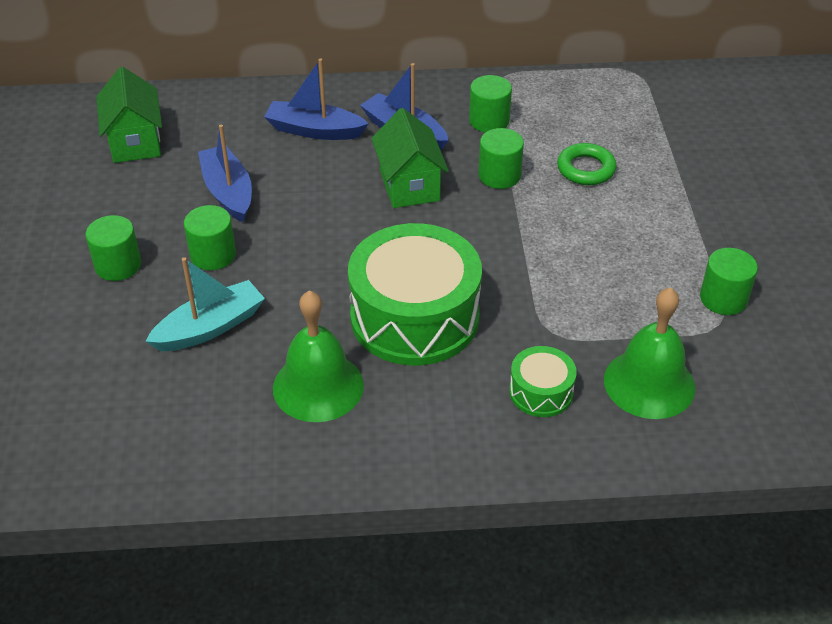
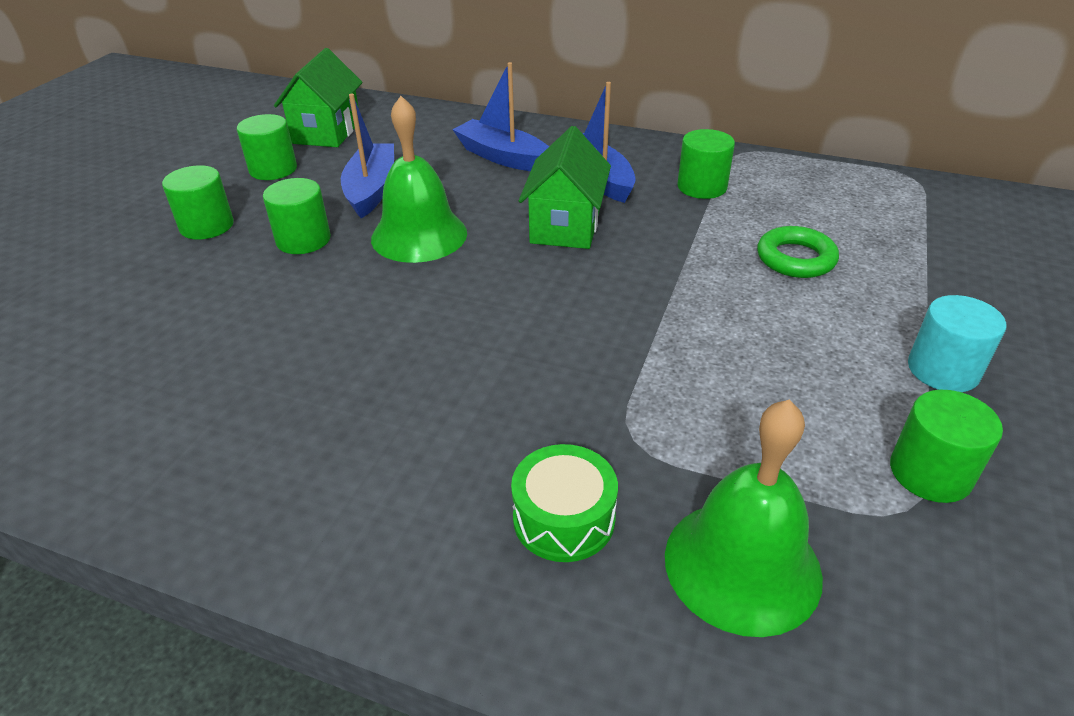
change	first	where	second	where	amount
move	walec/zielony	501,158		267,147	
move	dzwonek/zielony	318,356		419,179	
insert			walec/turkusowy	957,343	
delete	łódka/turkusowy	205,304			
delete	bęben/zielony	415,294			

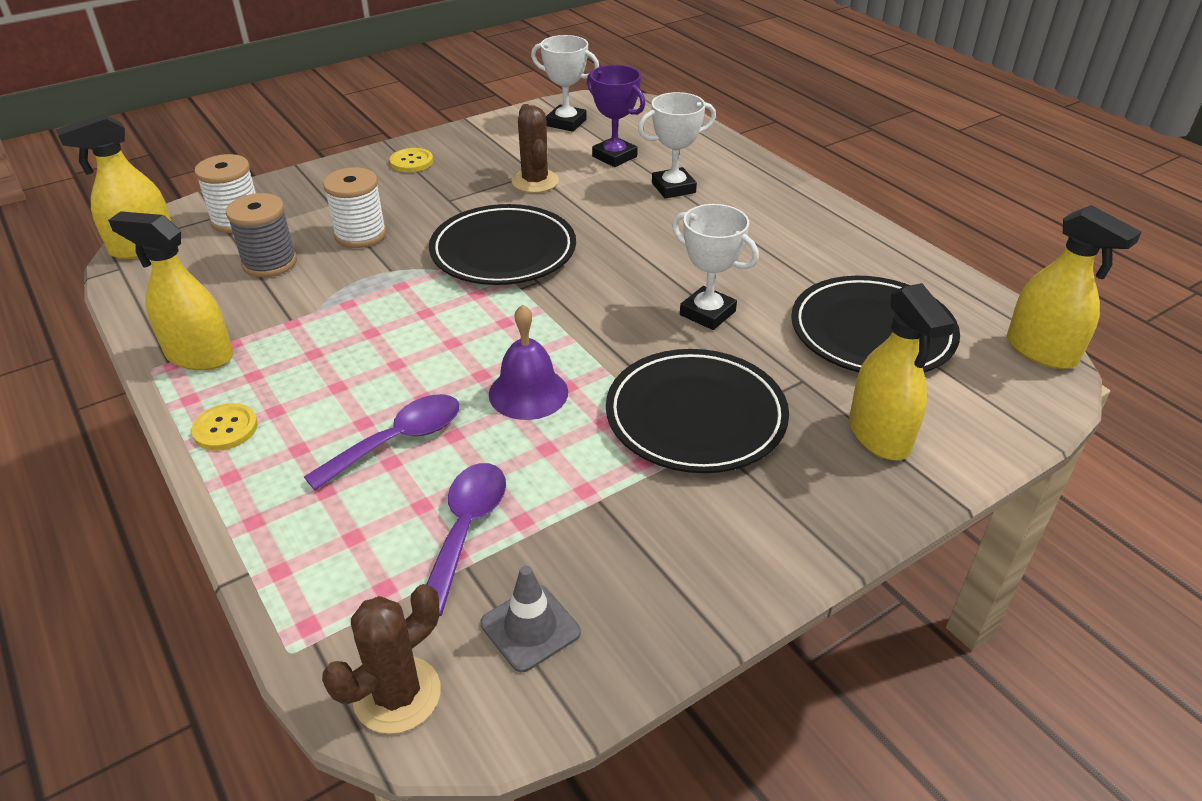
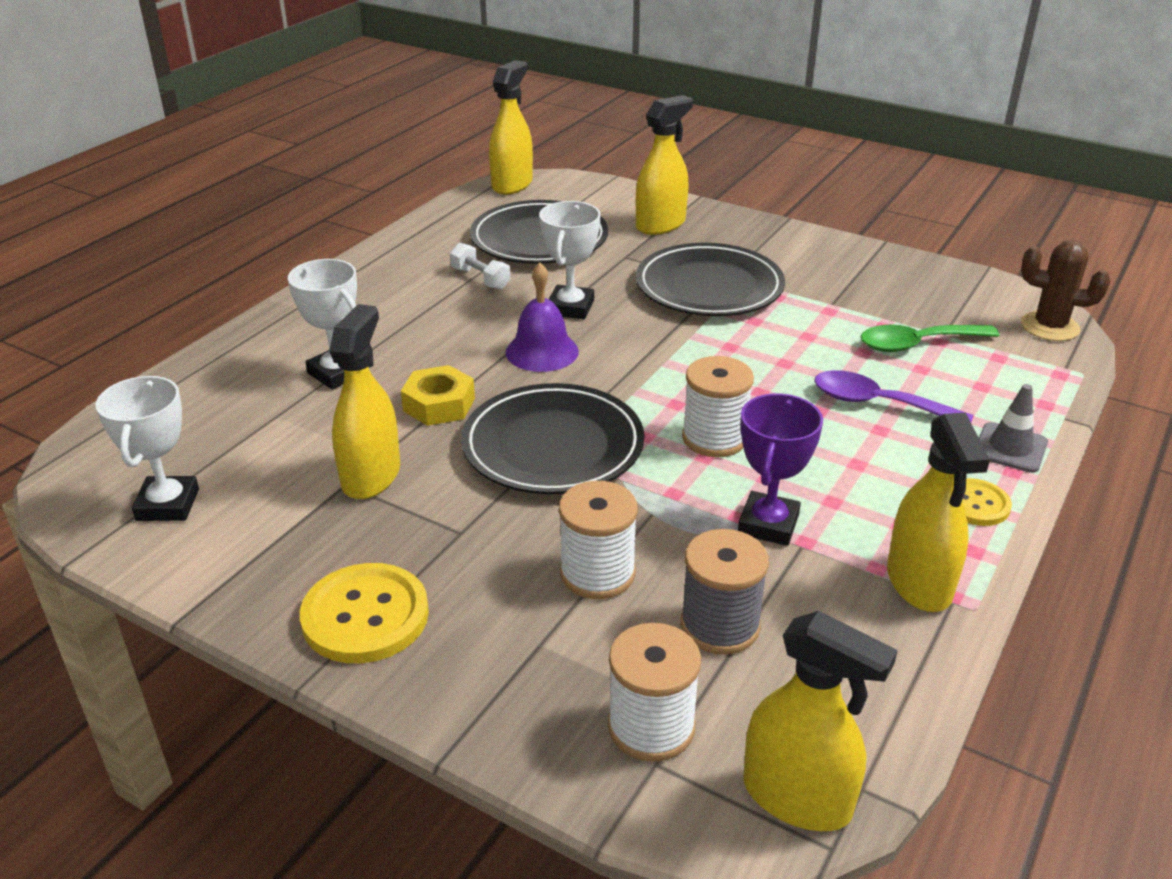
change	first	where	second	where	amount
resize	guzik/żółty	411,160		364,613	x1.71
replace	kaktus/brązowy	535,148	spryskiwacz/żółty	364,401	
insert			nakrętka/żółty	438,395	
insert			hantel/biały	480,266	
move	dzwonek/fioletowy	528,362		542,317	
insert			szpulka/biały	718,406	
move	puchar/fioletowy	616,116		780,470	
recolor	łyżka/fioletowy	466,539	łyżka/zielony	930,338	
move	pachołek/szary	531,619		1013,428	

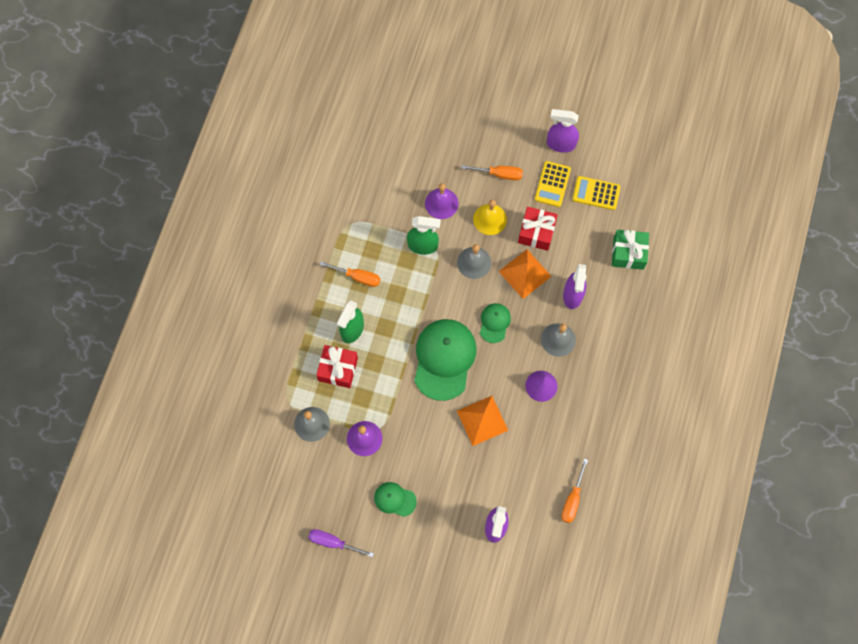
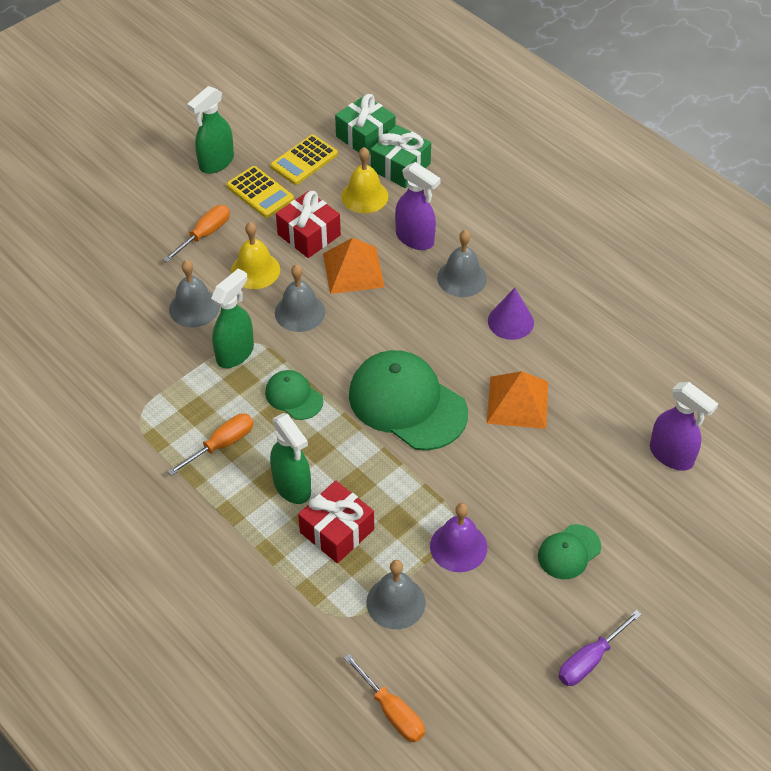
change	first	where	second	where	amount
recolor	dzwonek/fioletowy	441,201	dzwonek/szary	194,293	
recolor	spryskiwacz/fioletowy	563,131	spryskiwacz/zielony	210,130	
move	czapka/zielony	495,323		294,395	
insert			prezent/zielony	365,124	
insert			dzwonek/żółty	364,180	
move	śrubokręt/pomarańczowy	574,491		384,698	

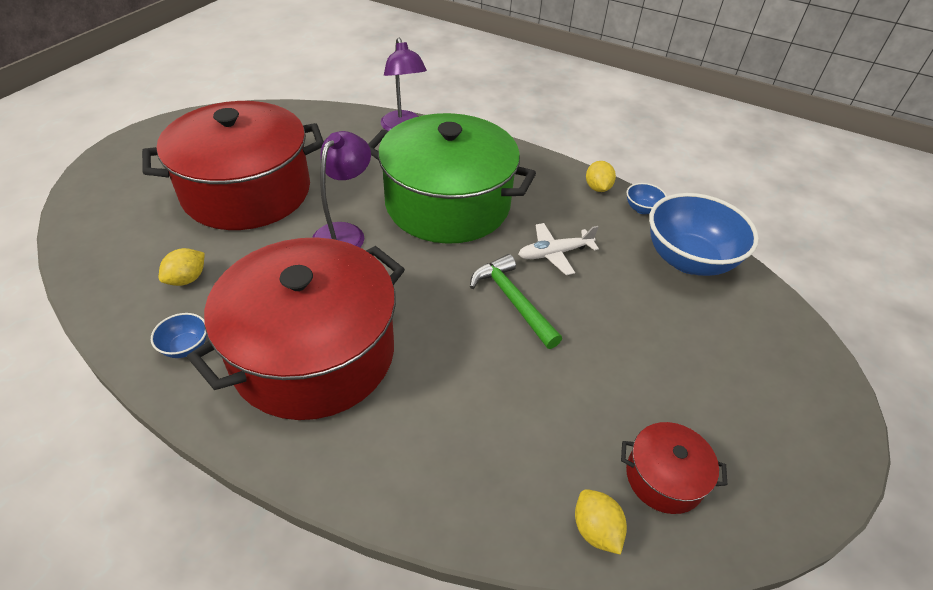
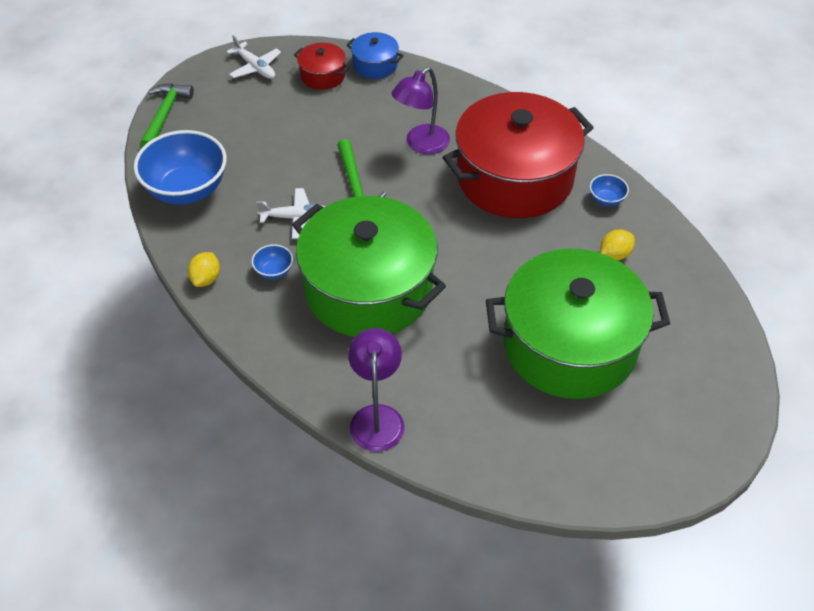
change	first	where	second	where	amount
insert			młotek/zielony	167,115	
insert			samolot/biały	253,57	
move	miska/niebieski	647,198		272,261	
replace	cytryna/żółty	601,522	garnek/niebieski	375,55	
move	lampka/fioletowy	341,189		420,110	
recolor	garnek/czerwony	233,165	garnek/zielony	578,324	

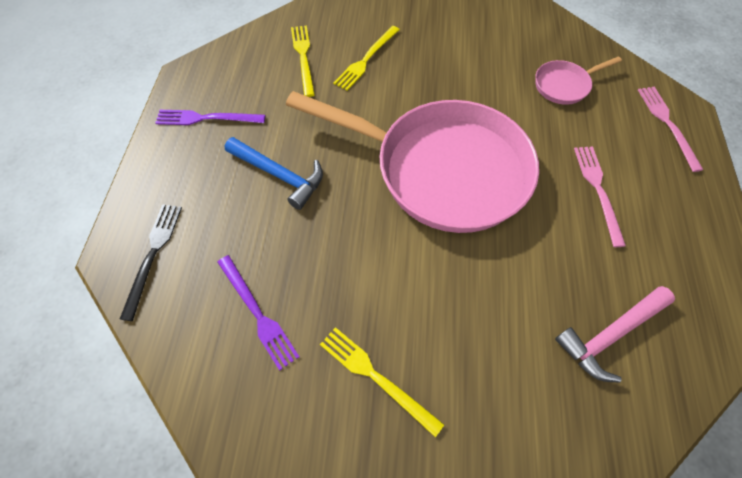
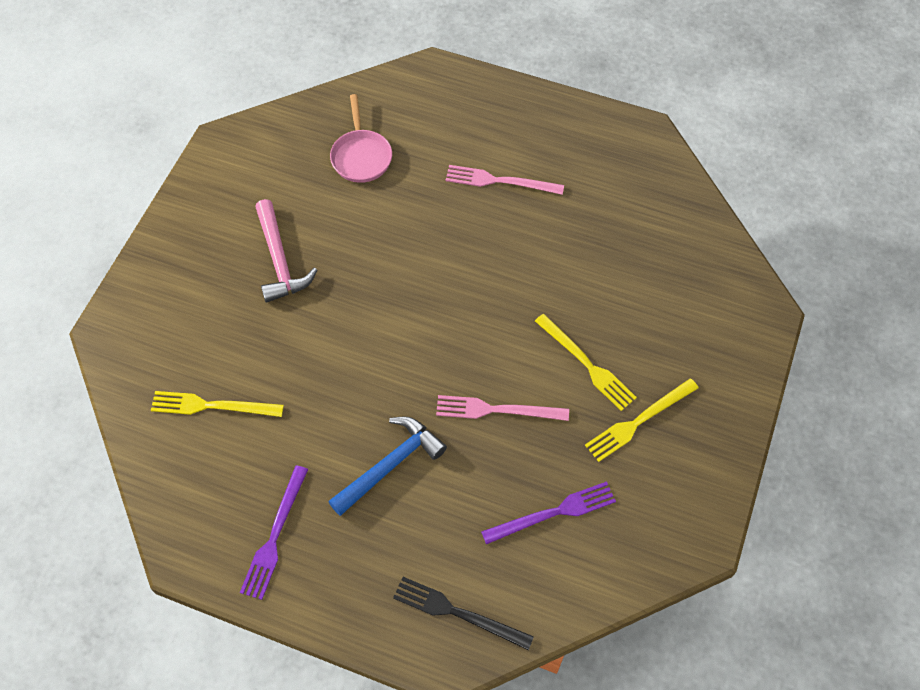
change	first	where	second	where	amount
move	młotek/różowy	615,334		286,251	
move	widelec/różowy	670,129		502,408	
move	widelec/żółty	366,58		586,362	
delete	patelnia/różowy	412,162			

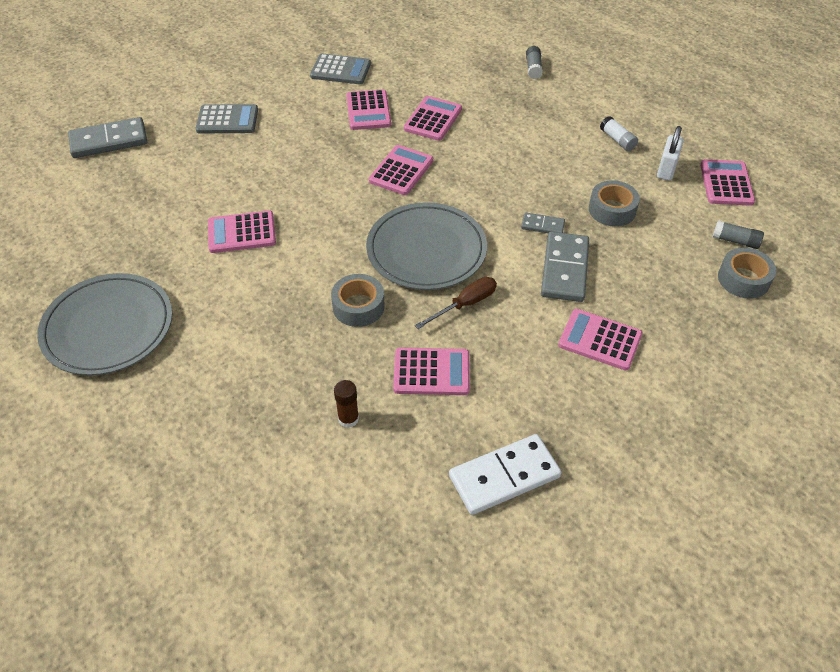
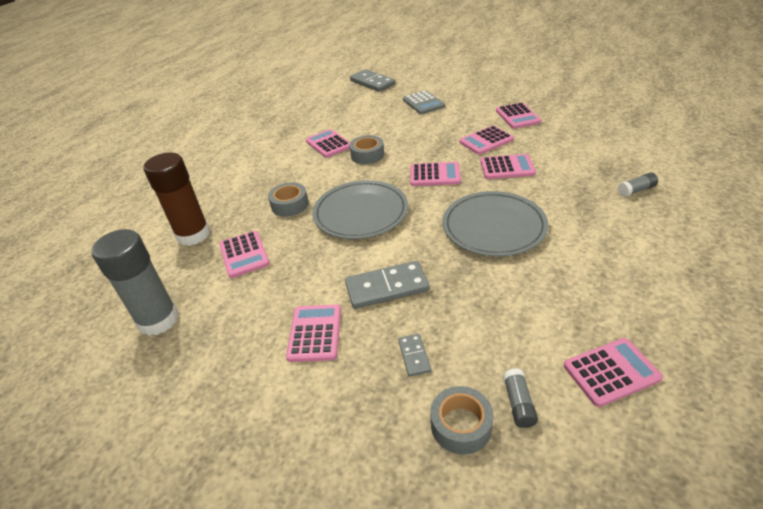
change	first	where	second	where	amount
replace	kostka domina/biały	505,474	klej w sztyfcie/szary	135,282	
resize	klej w sztyfcie/brązowy	346,404		176,199	x2.35
move	taśma klejąca/szary	614,203		366,149	
move	kostka domina/szary	543,223		414,355	
move	talerz/szary	104,324		495,224	
recolor	kalkulator/szary	340,68	kalkulator/różowy	518,116	
delete	śrubokręt/brązowy	456,303			
delete	klej w sztyfcie/biały	619,133			
delete	kłódka/biały	670,153			

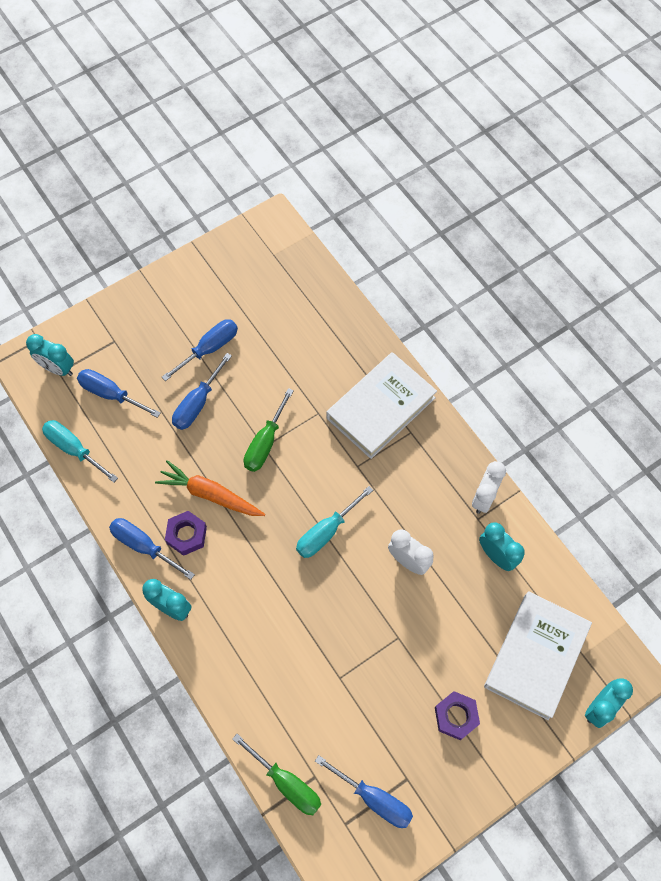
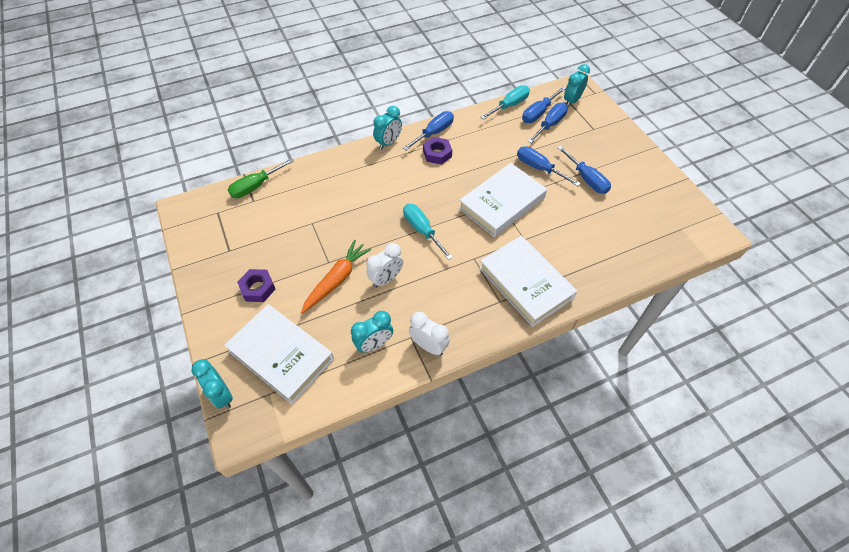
change	first	where	second	where	amount
move	marchewka/pomarańczowy	210,488		336,277	
replace	śrubokręt/zielony	269,430	książka/biały	503,200	
move	śrubokręt/niebieski	364,791		544,105	

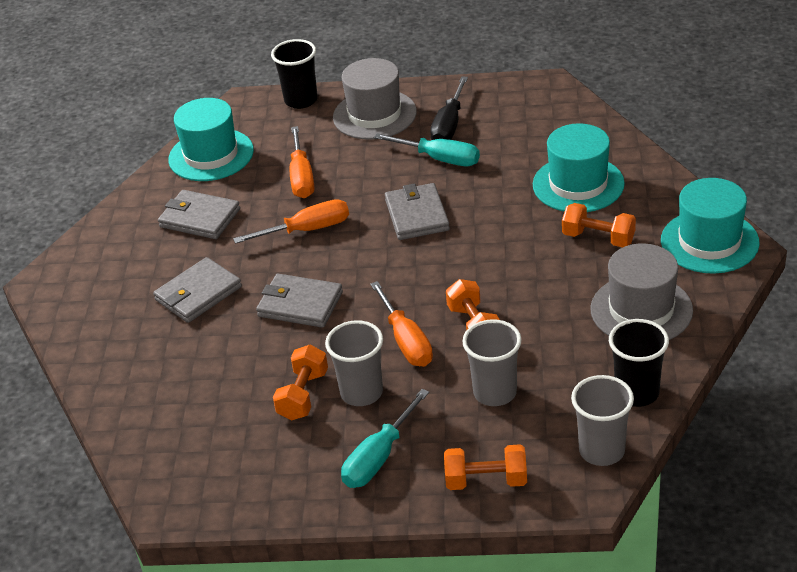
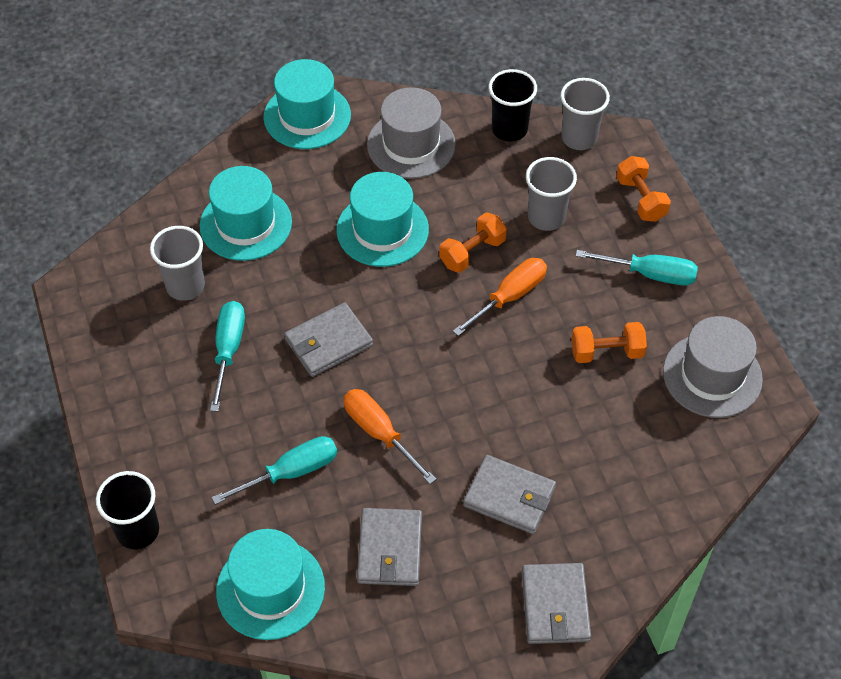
change	first	where	second	where	amount
move	szklanka/szary	354,363		177,263	
recolor	śrubokręt/pomarańczowy	302,162	śrubokręt/turkusowy	274,470	
insert			kapelusz/turkusowy	382,219	
move	portfel/szary	299,301		556,603	
move	kapelusz/szary	375,99		713,367	
delete	śrubokręt/czarny	449,108			
delete	hantel/pomarańczowy	599,225			

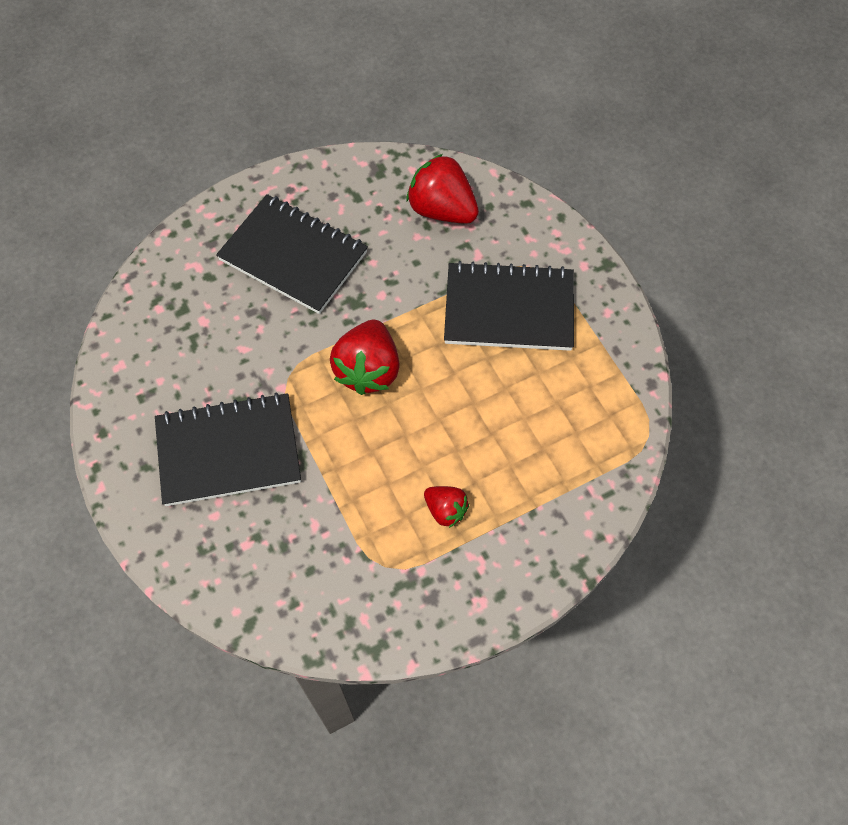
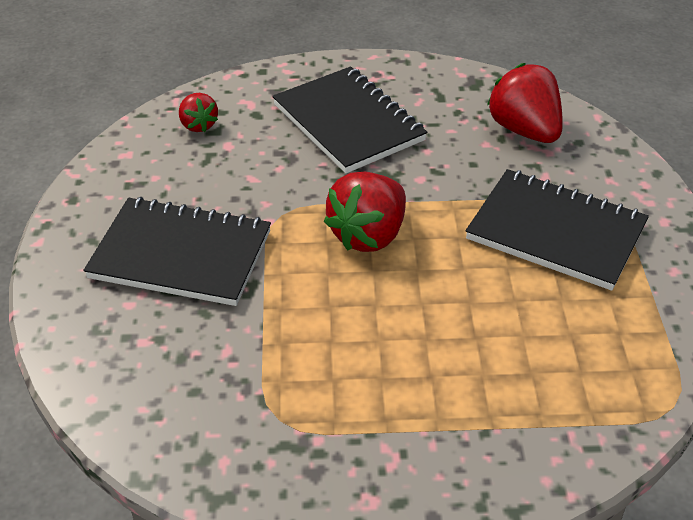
change	first	where	second	where	amount
move	truskawka/czerwony	446,507		198,112	

